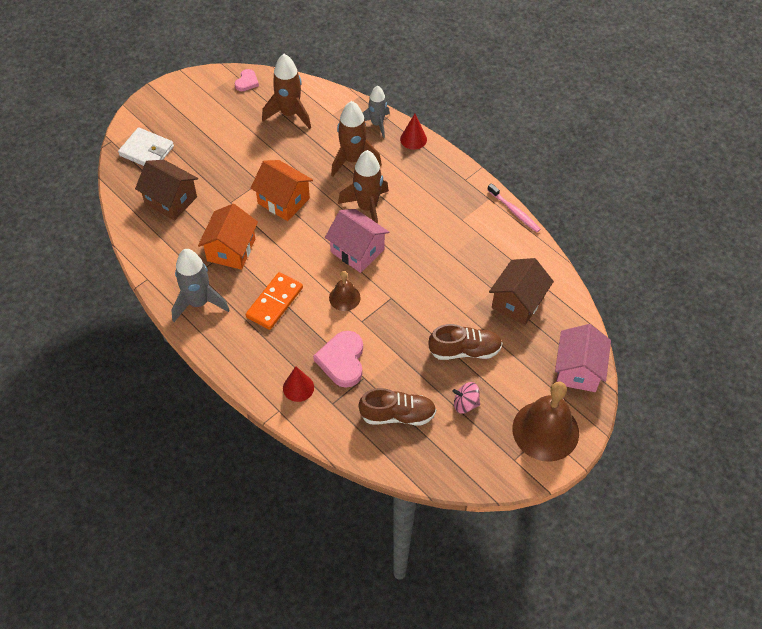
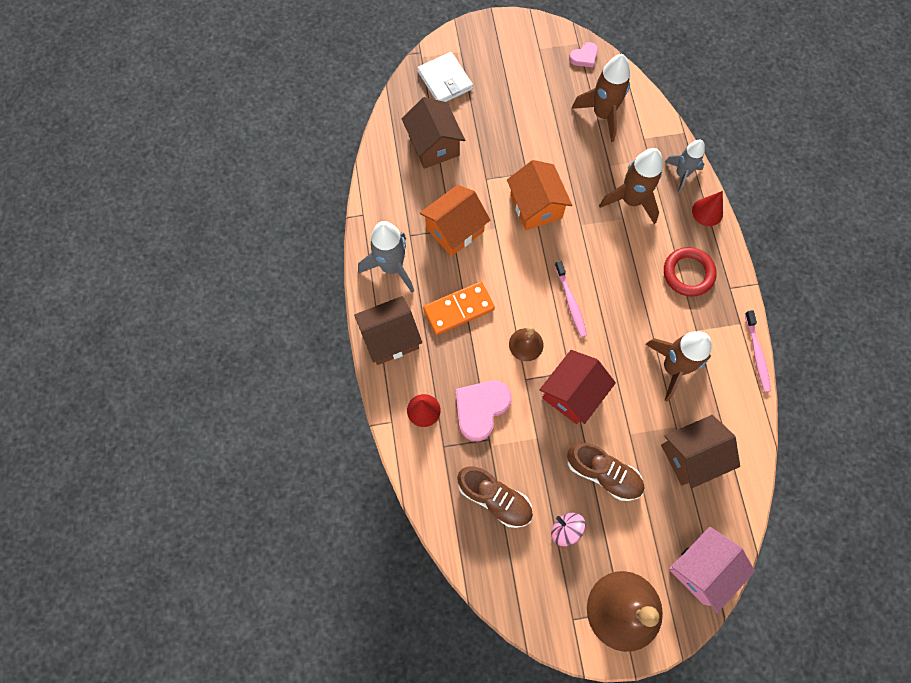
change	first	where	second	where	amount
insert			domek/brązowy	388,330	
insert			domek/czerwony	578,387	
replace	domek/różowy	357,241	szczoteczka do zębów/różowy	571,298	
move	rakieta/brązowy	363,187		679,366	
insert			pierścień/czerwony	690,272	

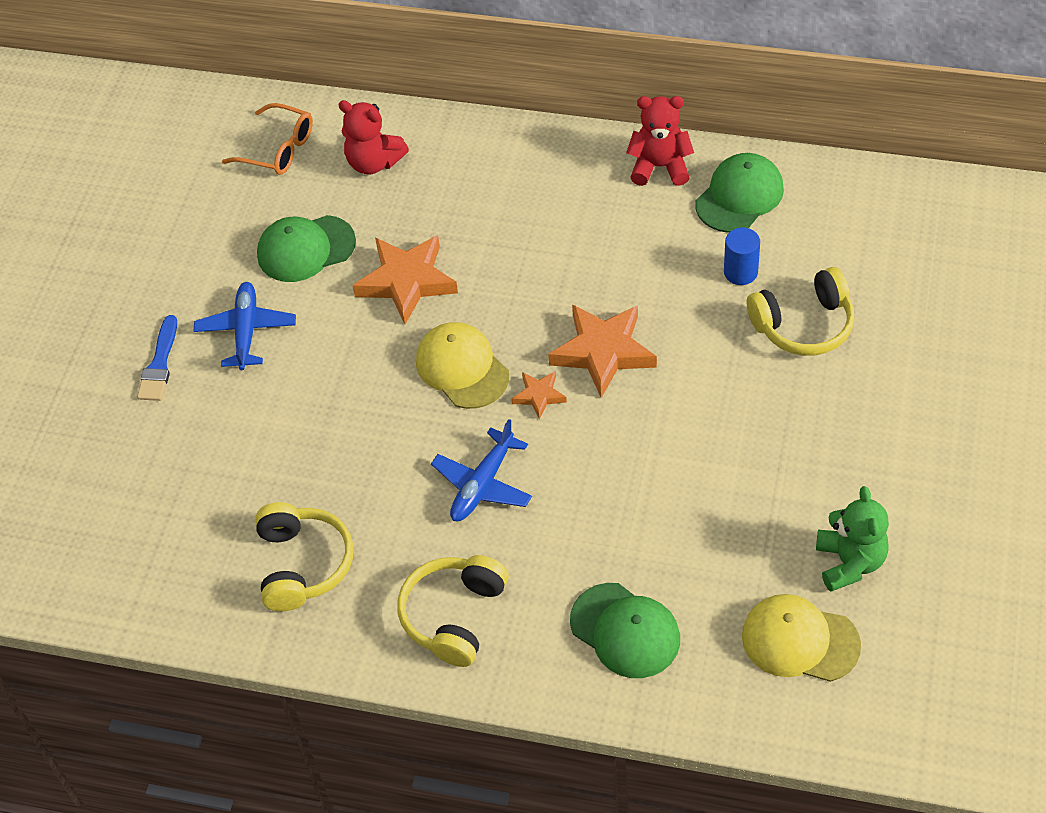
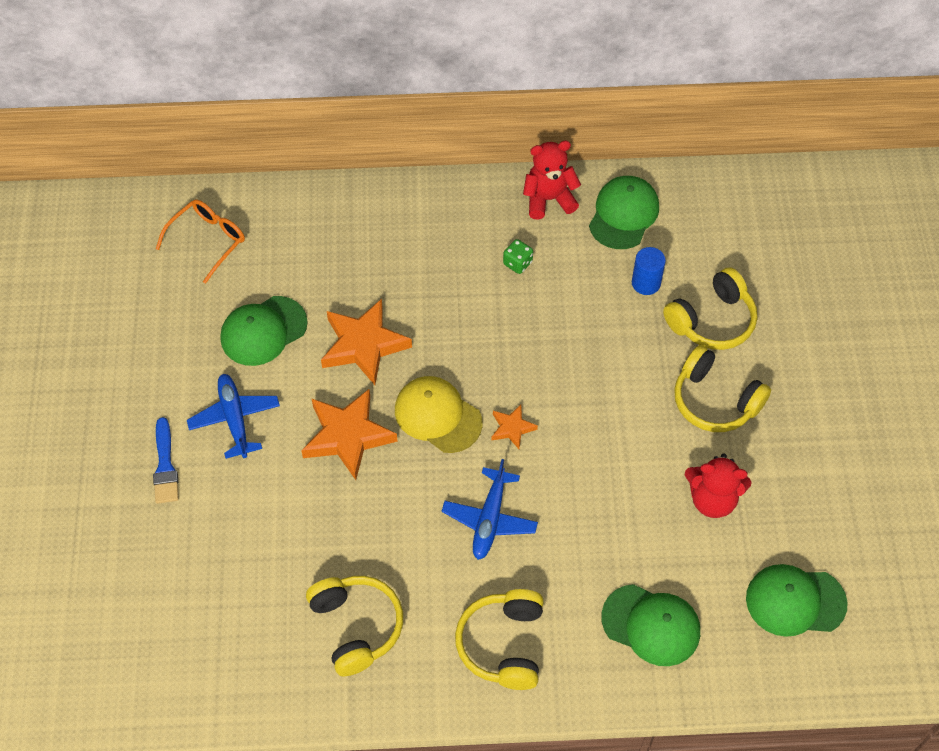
change	first	where	second	where	amount
rotate	okulary/pomarańczowy	267,139		200,242	60 degrees counterclockwise
move	gwiazda/pomarańczowy	602,351		349,434	
insert			kostka do gry/zielony	518,256	
insert			słuchawki/żółty	722,388	
move	miś/czerwony	373,137		718,485	
recolor	czapka/żółty	801,638	czapka/zielony	797,600	
delete	miś/zielony	852,539			

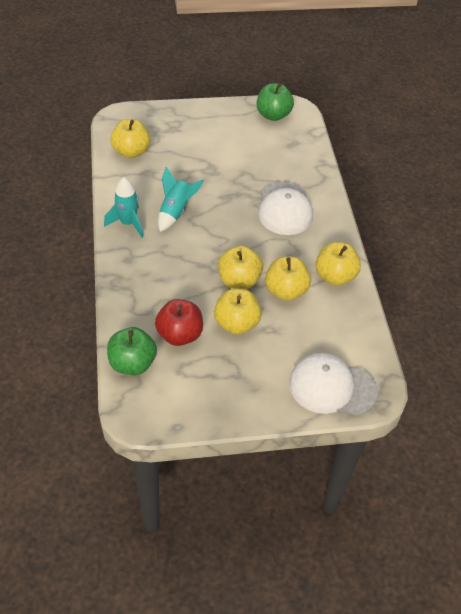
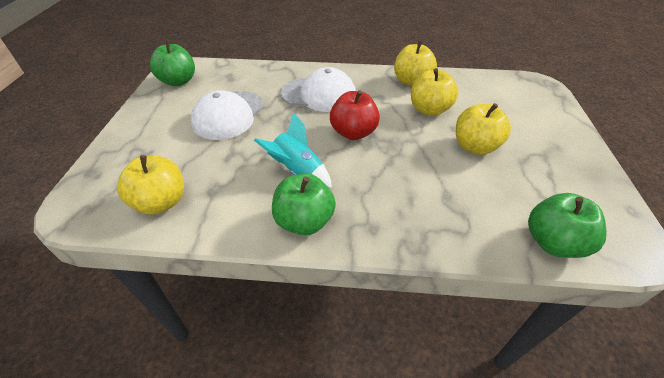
change	first	where	second	where	amount
move	czapka/biały	333,384		227,115	
replace	rakieta/turkusowy	124,207	jabłko/zielony	304,204	
move	jabłko/czerwony	179,322		355,115	
delete	jabłko/żółty	240,267			

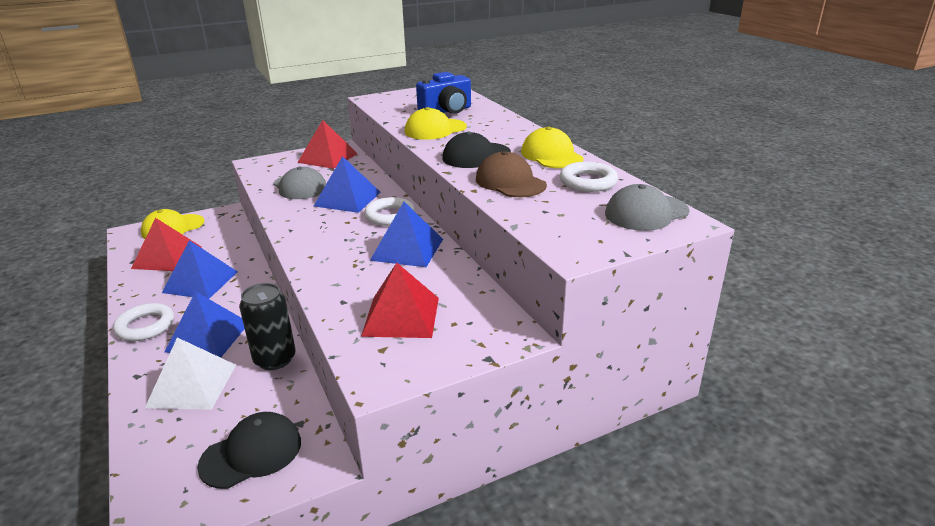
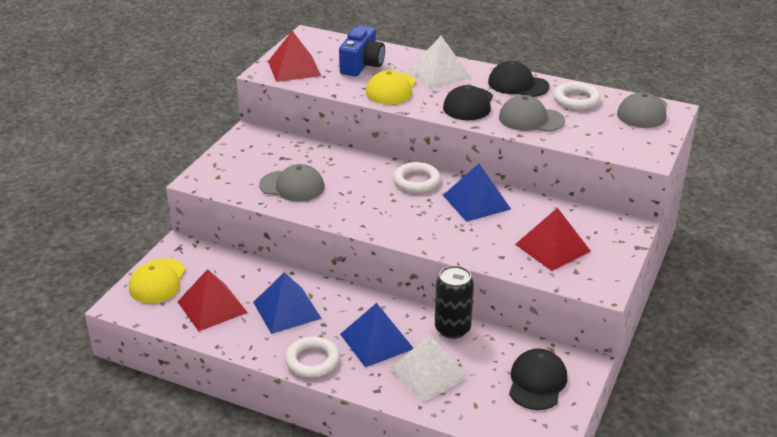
change	first	where	second	where	amount
move	piramida/czerwony	327,144		294,56	
insert			piramida/biały	440,62	
recolor	czapka/żółty	552,147	czapka/czarny	519,79	
recolor	czapka/brązowy	511,174	czapka/szary	532,113	
delete	piramida/niebieski	347,184			

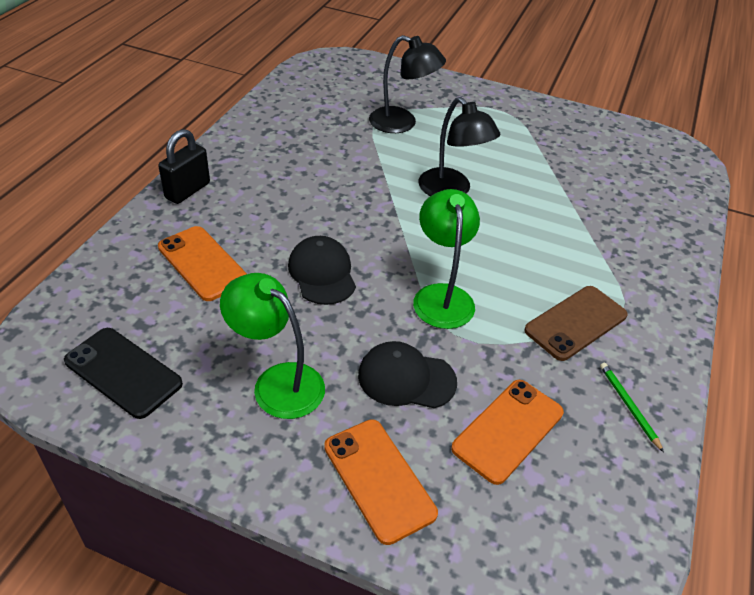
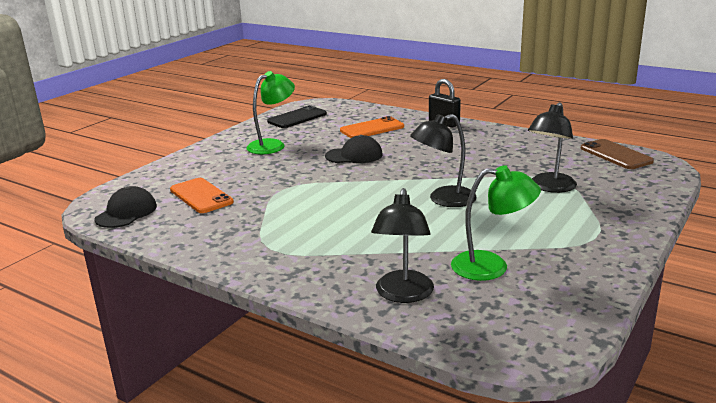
change	first	where	second	where	amount
move	czapka/czarny	407,375		125,207	
insert			lampka/czarny	402,245	
move	lampka/zielony	446,259		496,223	
move	telefon/brązowy	576,323		617,154	
delete	telefon/pomarańczowy	381,482			
delete	ołówek/zielony	632,407			

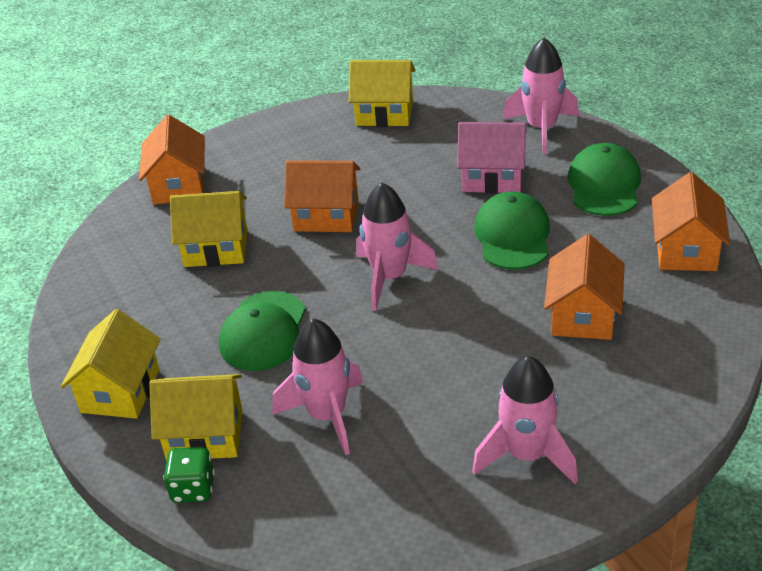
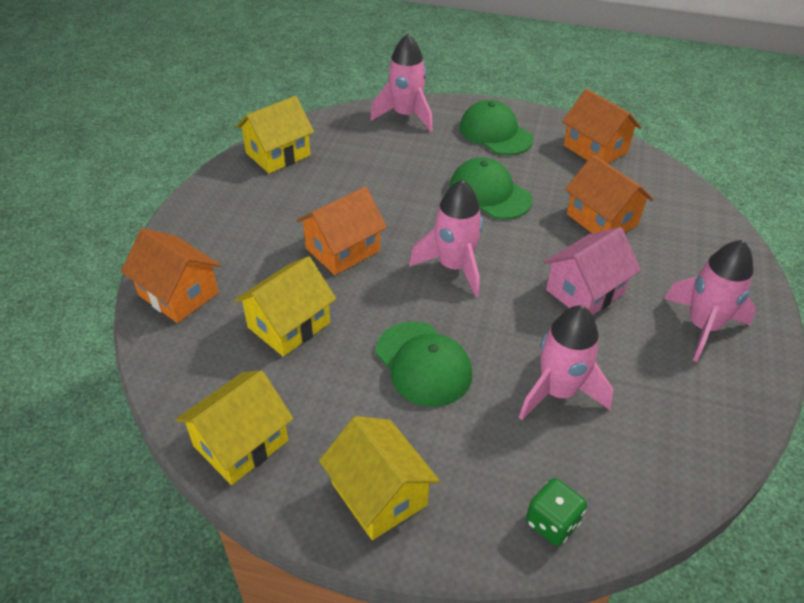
change	first	where	second	where	amount
move	domek/żółty	196,417		235,427	
move	domek/różowy	492,157		592,271	

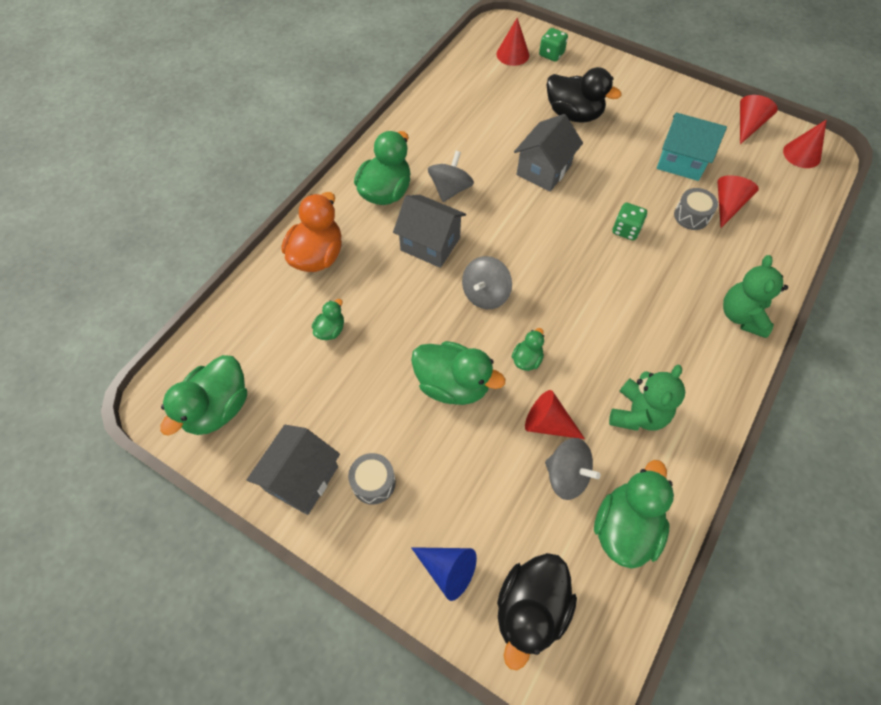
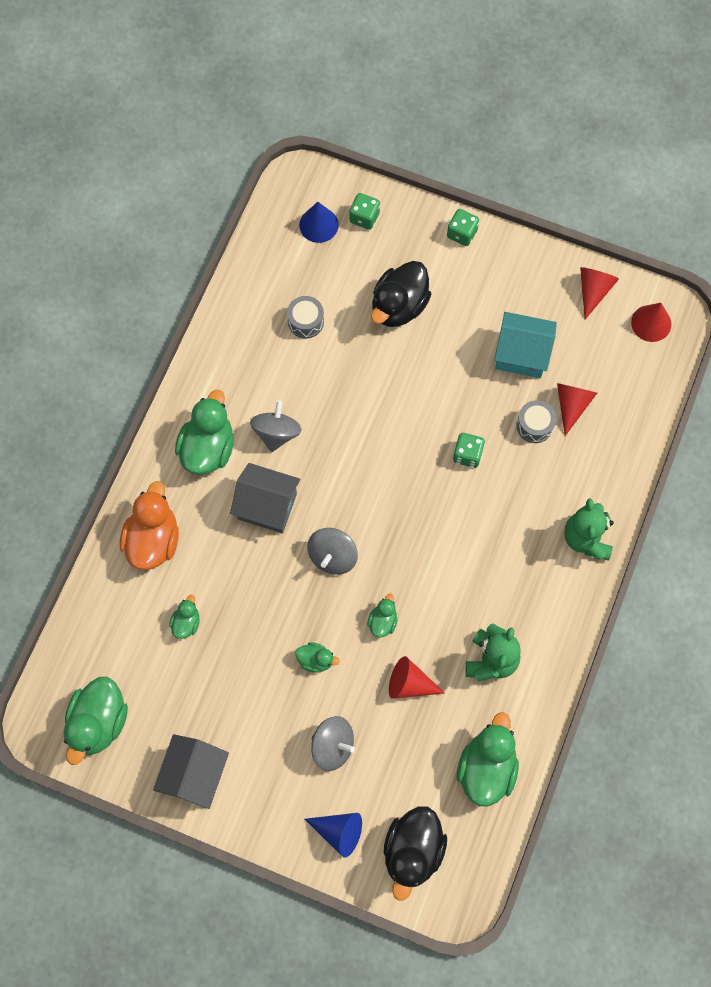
change	first	where	second	where	amount
move	bęben/szary	372,479		305,317	
resize	kaczka/zielony	458,373		317,657	x0.50
recolor	stożek/czerwony	512,42	stożek/niebieski	319,222	
move	bączek/szary	573,469		333,743	
rotate	kaczka/czarny	584,95		401,294	105 degrees clockwise
insert			kostka do gry/zielony	463,227	
delete	domek/szary	548,153			

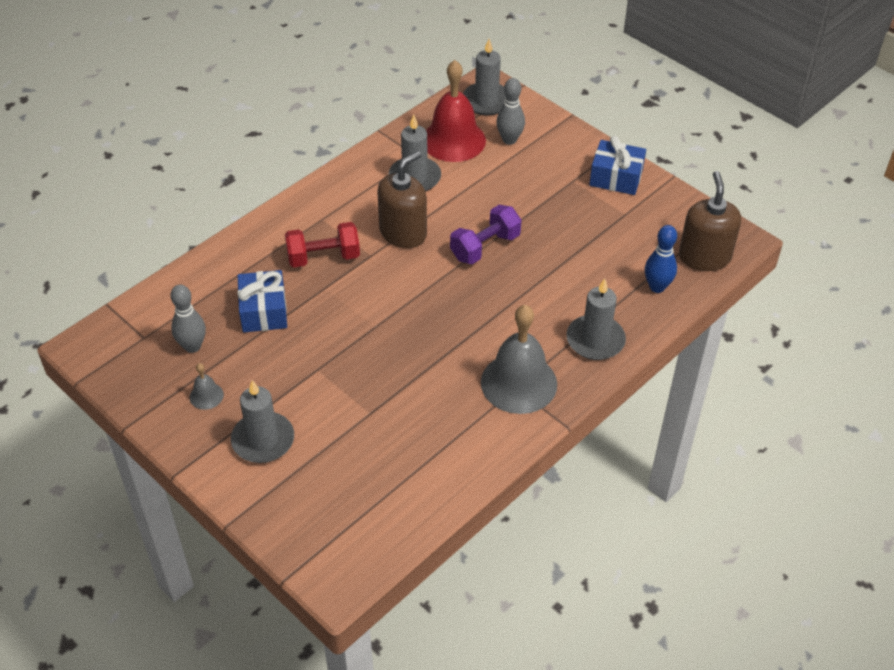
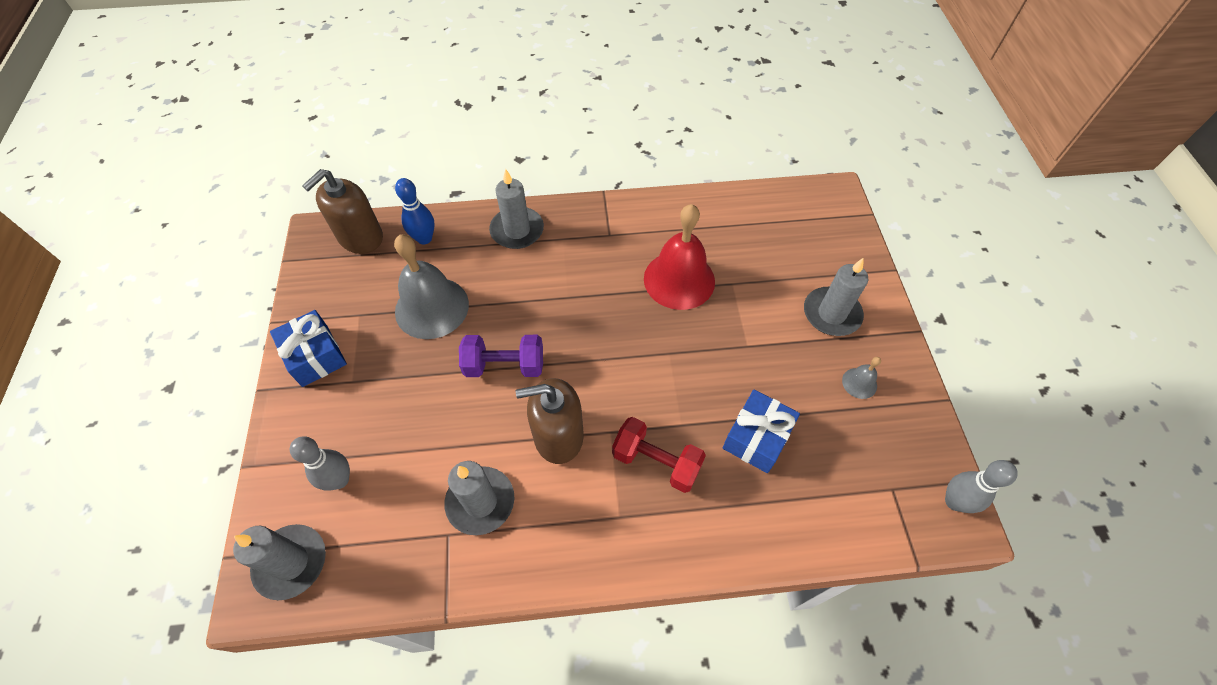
change	first	where	second	where	amount
move	dzwonek/szary	519,359		431,286	
move	dzwonek/czerwony	456,111		679,257	
move	kręgiel/szary	188,319		981,486	

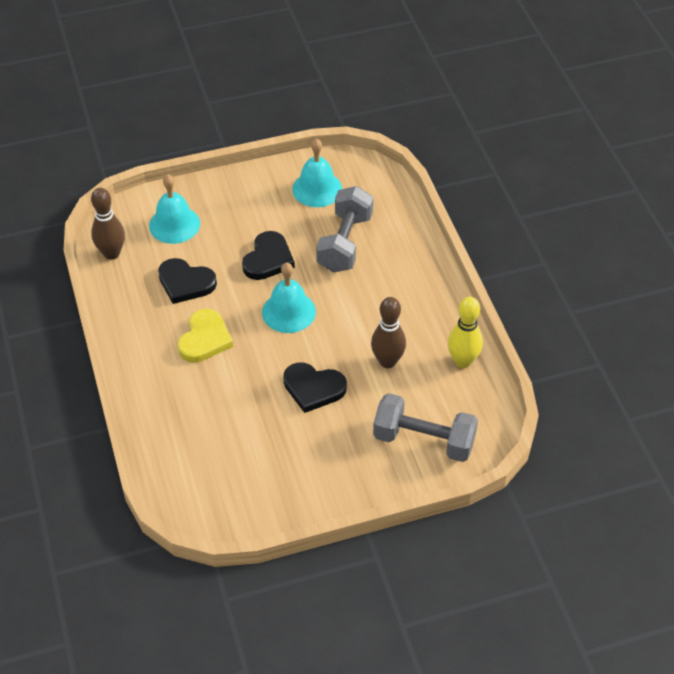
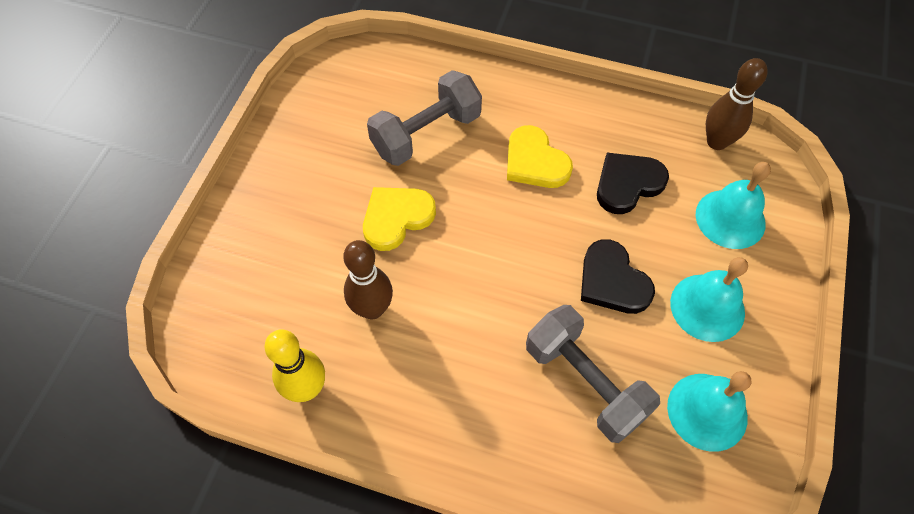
change	first	where	second	where	amount
recolor	serce/czarny	315,387	serce/żółty	399,219	
move	hantel/szary	425,427		424,118	
move	dzwonek/turkusowy	289,298		709,299	

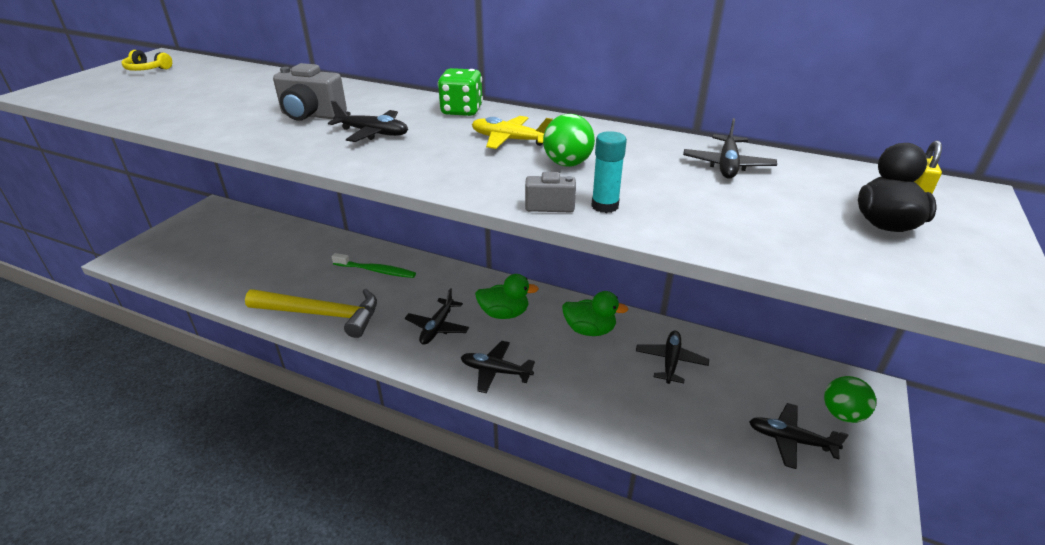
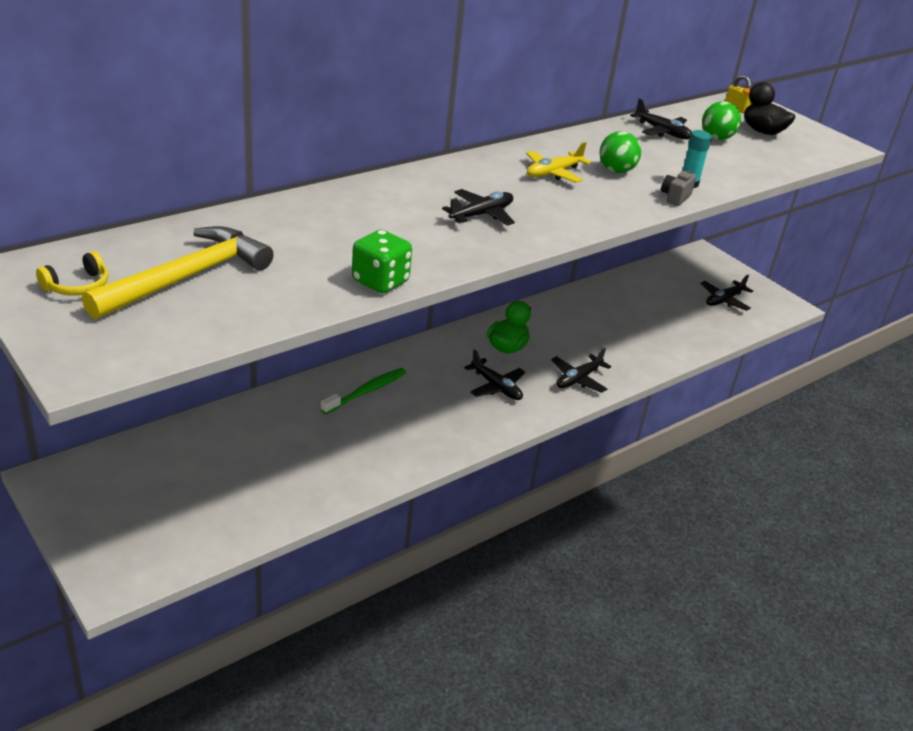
change	first	where	second	where	amount
move	młotek/żółty	311,313		178,272	
move	kostka do gry/zielony	460,92		382,262	
move	piłka/zielony	850,399		721,120	
delete	aparat fotograficzny/szary	310,92			
delete	kaczka/zielony	595,313			
delete	samolot/czarny	672,357			

